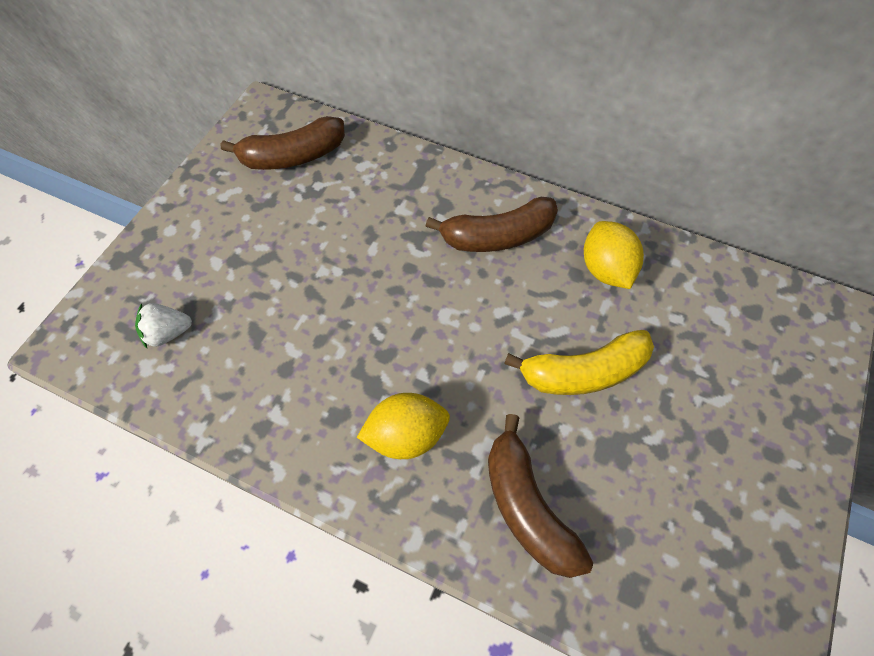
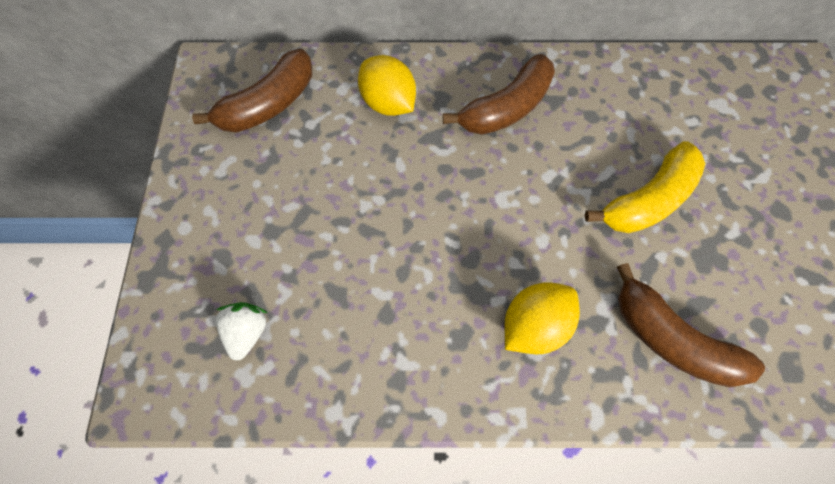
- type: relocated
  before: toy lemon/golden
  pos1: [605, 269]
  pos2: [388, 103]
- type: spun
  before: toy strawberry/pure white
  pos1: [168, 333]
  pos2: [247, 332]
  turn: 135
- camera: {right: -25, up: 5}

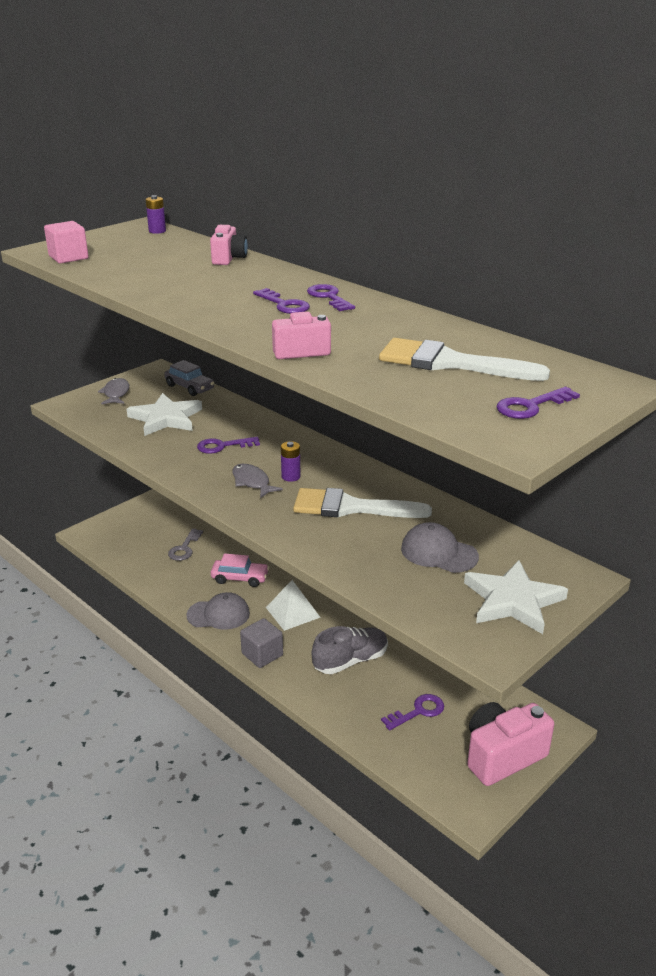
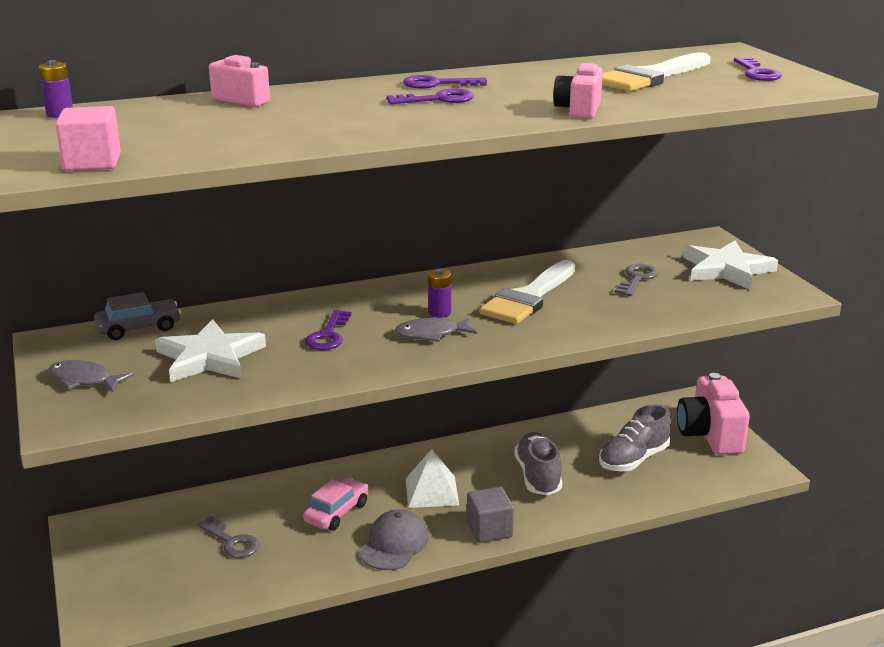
- type: exchanged
  before: peaked cap/ash-grey
  after: key/ash-grey
  pos1: [439, 552]
  pos2: [637, 279]
- type: exchanged
  before: key/violet
  after: sneaker/ash-grey
  pos1: [418, 711]
  pos2: [633, 459]
- camera: {right: -65, up: -5}

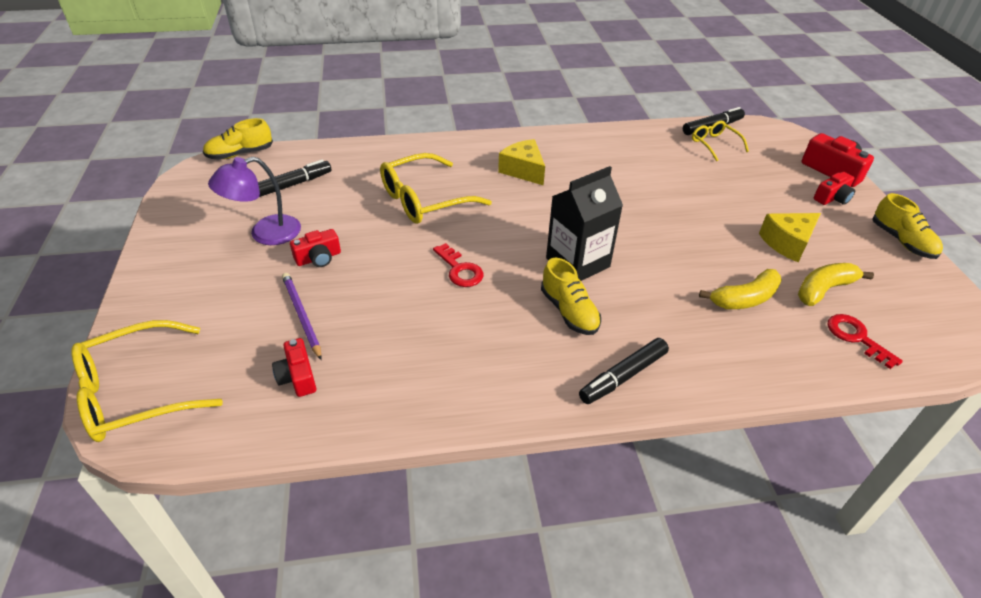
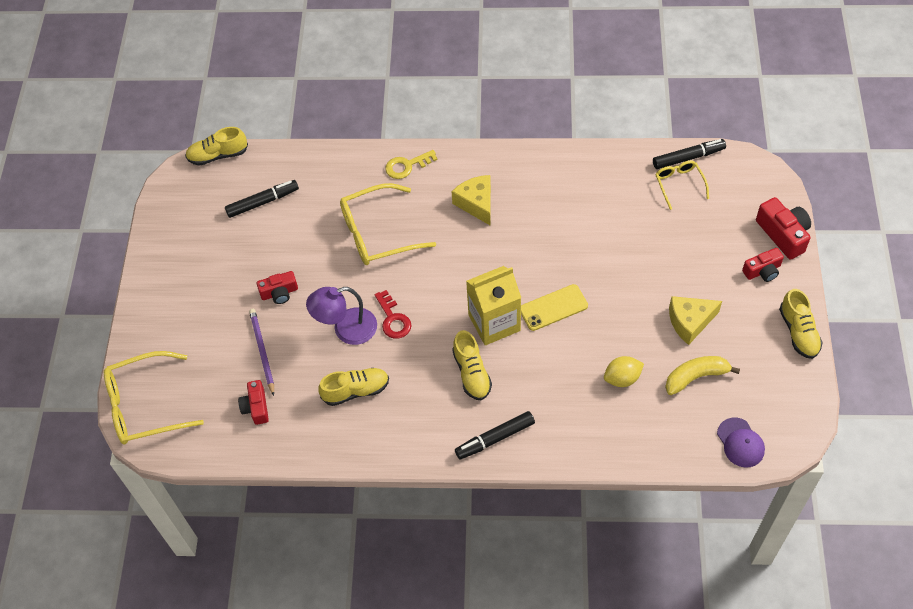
- type: relocated
  before: desk lamp/violet
  pos1: [265, 234]
  pos2: [346, 329]
- type: colour
  before: milk carton/black
  after: milk carton/golden
  pos1: [577, 262]
  pos2: [494, 322]
- type: exchanged
  before: banana/golden
  after: toy lemon/golden
  pos1: [744, 299]
  pos2: [622, 378]
- type: missing
  before: key/scarlet
  pos1: [856, 337]
- type: appeared
  after: key/golden
  pos2: [407, 166]
- type: appeared
  after: mobile phone/golden
  pos2: [553, 308]
- type: appeared
  after: sneaker/golden
  pos2: [356, 391]
- type: appeared
  after: peaked cap/violet
  pos2: [740, 443]
- camera: {right: 15, up: 15}

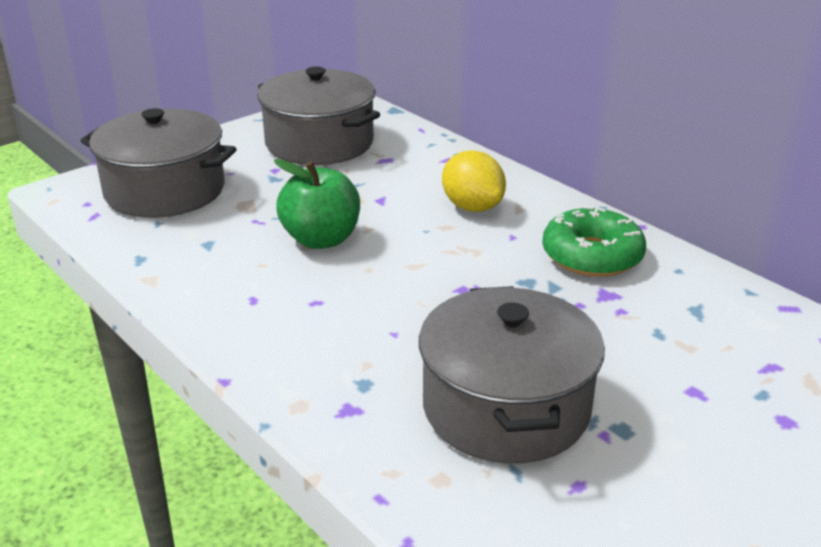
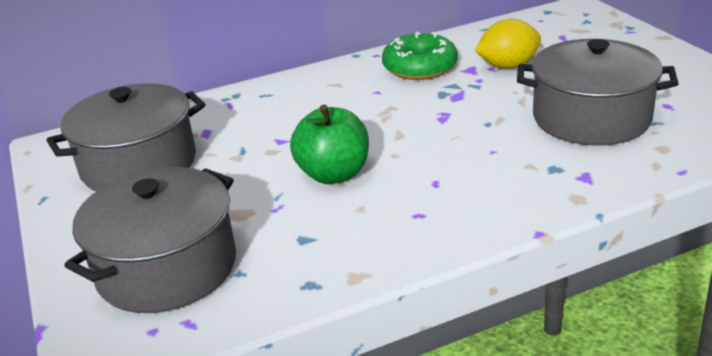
- type: relocated
  before: toy lemon/golden
  pos1: [472, 207]
  pos2: [508, 66]
- camera: {right: -70, up: 0}

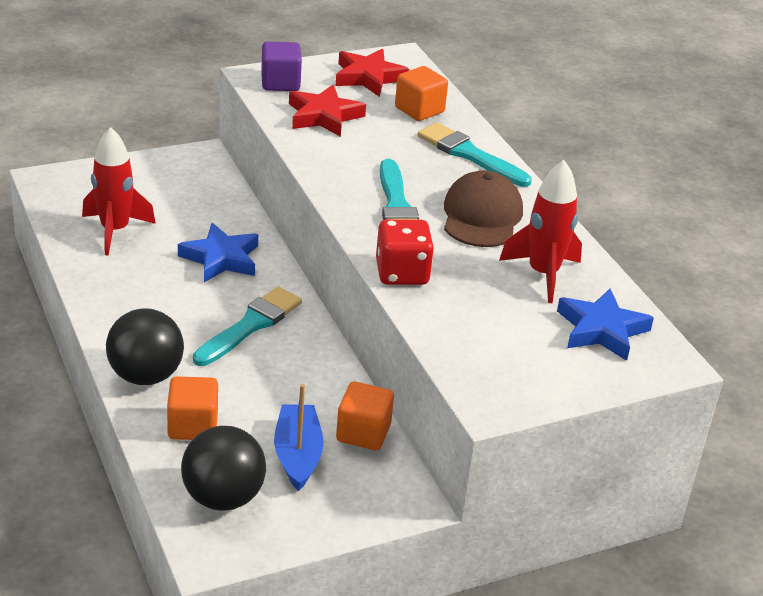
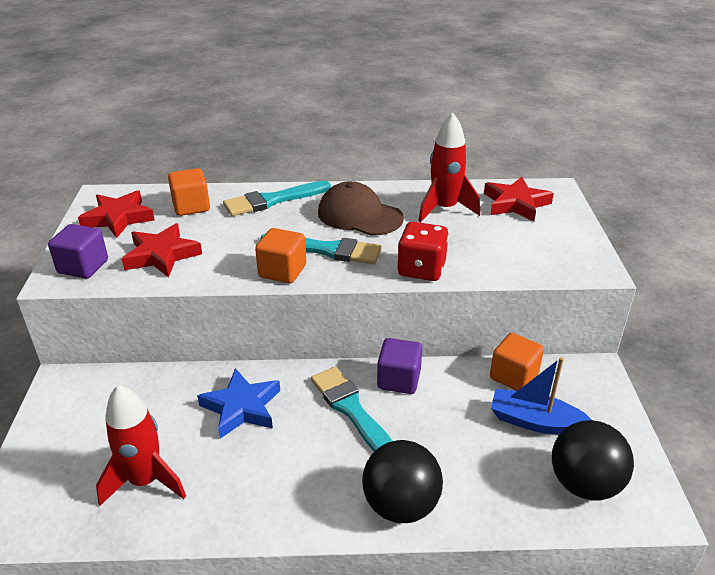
- type: colour
  before: five-pointed star/royal blue
  after: five-pointed star/scarlet
  pos1: [601, 330]
  pos2: [515, 204]
- type: relocated
  before: cube/orange-coloured
  pos1: [193, 426]
  pos2: [282, 271]
- type: appeared
  after: cube/violet
  pos2: [399, 380]
- camera: {right: -65, up: 0}

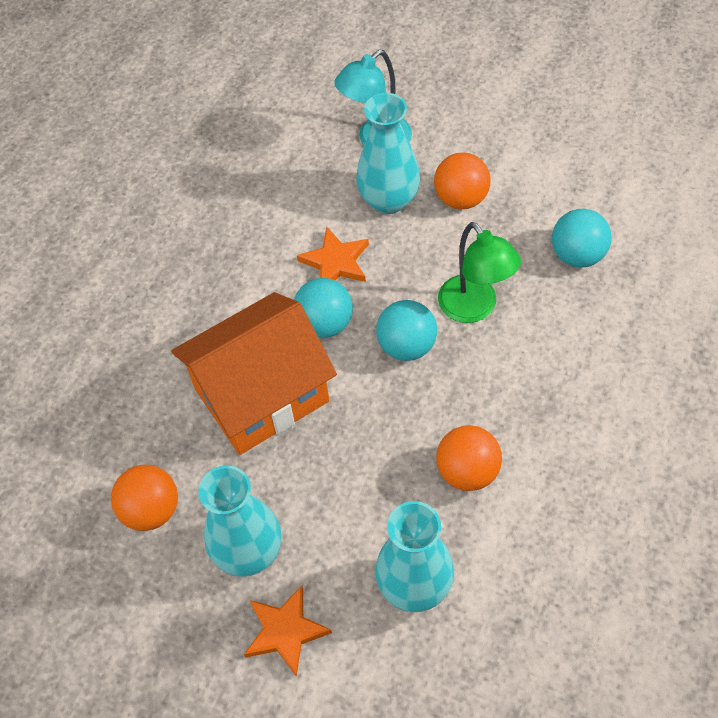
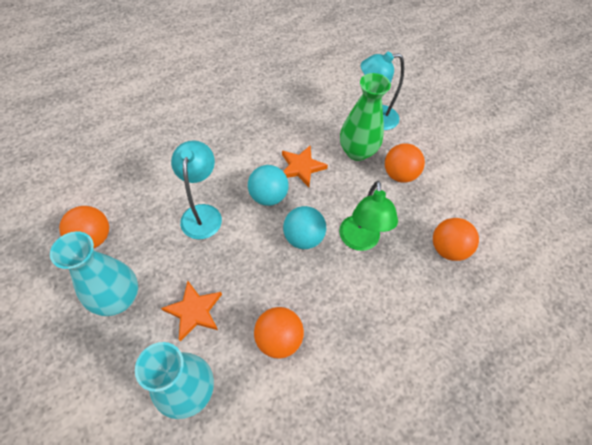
- type: colour
  before: vase/aqua
  after: vase/leaf-green
  pos1: [389, 200]
  pos2: [357, 152]
- type: colour
  before: ball/aqua
  after: ball/orange-coloured
  pos1: [577, 255]
  pos2: [447, 248]
- type: exchanged
  before: house/orange-coloured
  after: desk lamp/aqua
  pos1: [261, 395]
  pos2: [202, 213]
- type: relocated
  before: five-pointed star/orange-coloured
  pos1: [285, 631]
  pos2: [194, 311]
- camera: {right: 25, up: 0}

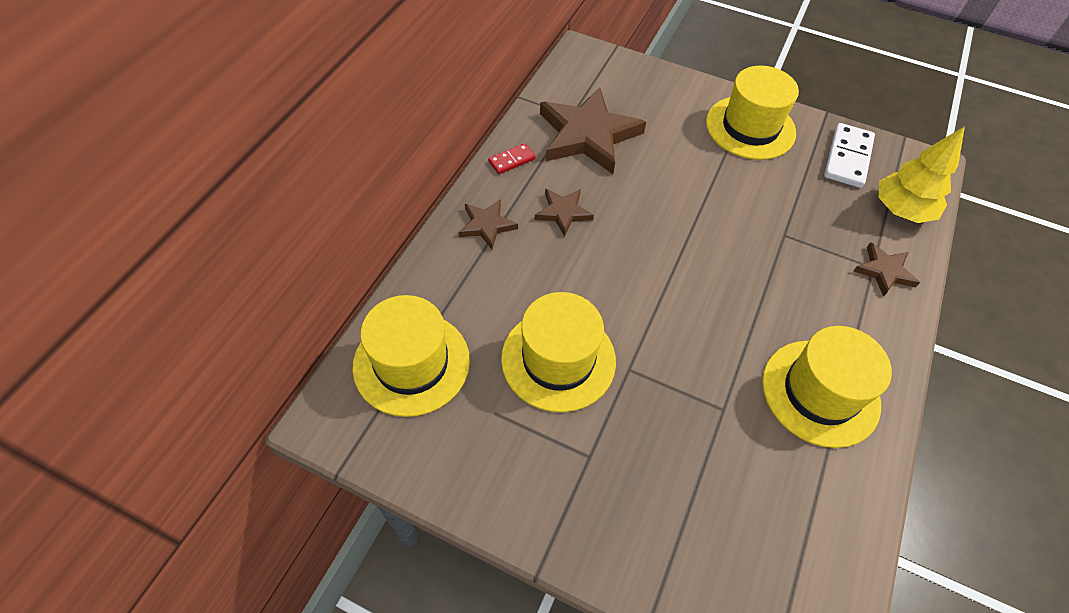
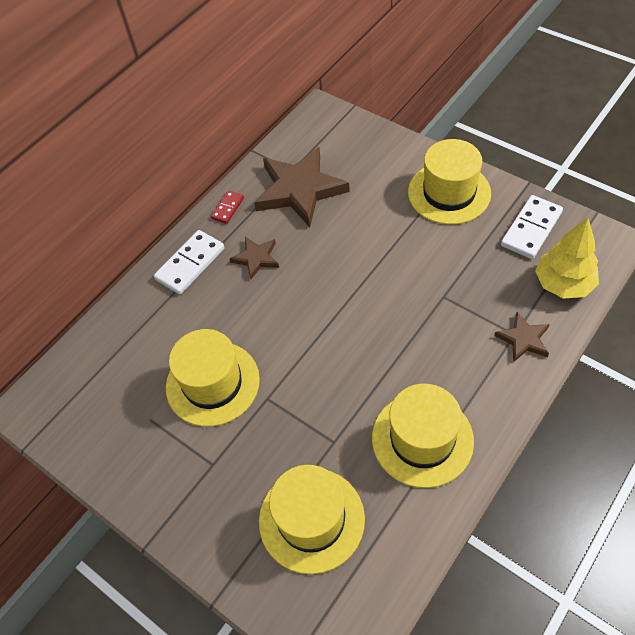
- type: spun
  before: domino piece/scarlet
  pos1: [511, 160]
  pos2: [228, 208]
  turn: -45
- type: exchanged
  before: five-pointed star/russet
  after: domino piece/pure white
  pos1: [487, 225]
  pos2: [190, 264]
- type: relocated
  before: tall hat/golden
  pos1: [411, 363]
  pos2: [311, 519]
- camera: {right: 20, up: 0}

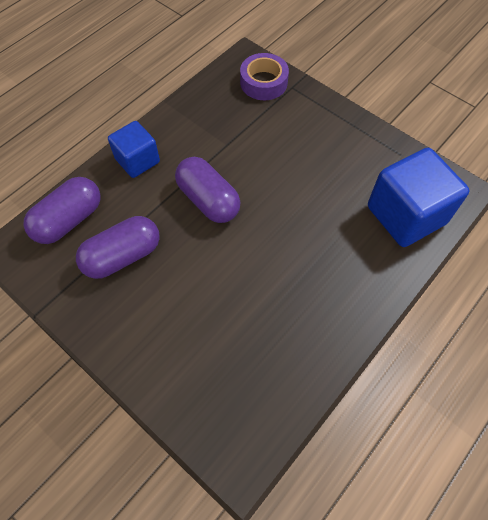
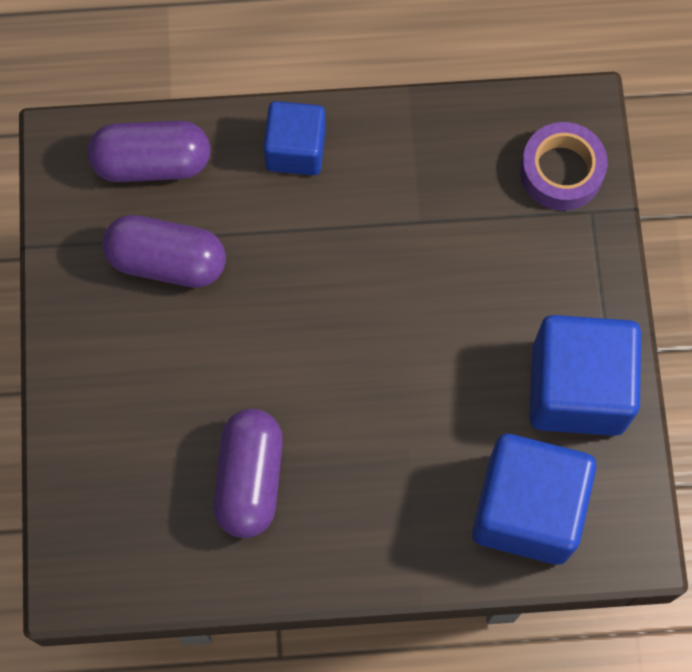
- type: relocated
  before: pill/violet
  pos1: [208, 200]
  pos2: [249, 479]
- type: appeared
  after: cube/royal blue
  pos2: [577, 389]
- camera: {right: 45, up: 10}

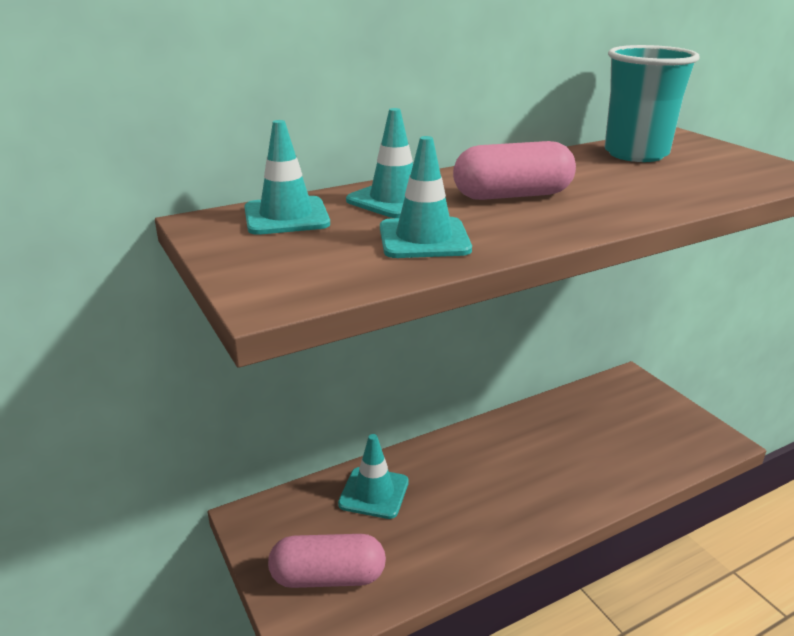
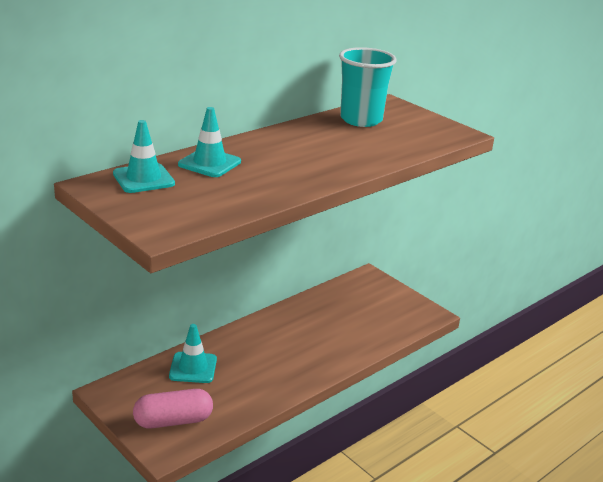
- type: missing
  before: traffic cone/aqua
  pos1: [424, 239]
- type: missing
  before: pill/rosy
  pos1: [512, 195]
- camera: {right: -15, up: 0}

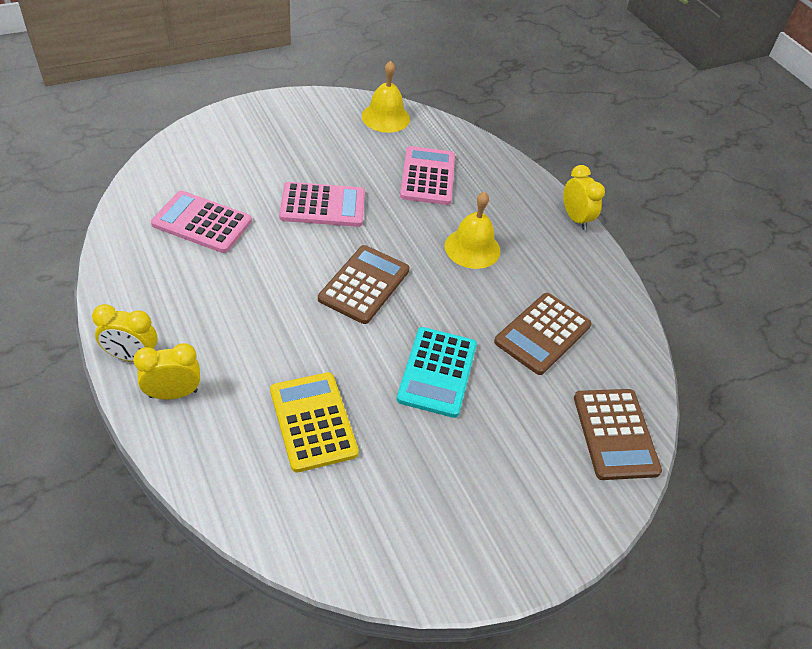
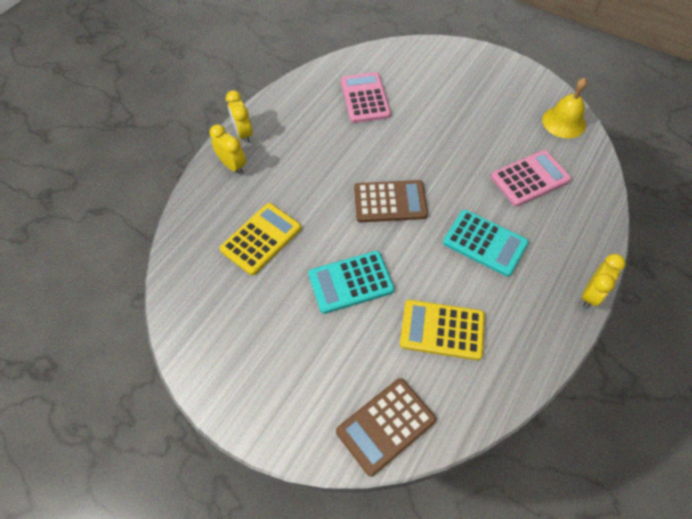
- type: missing
  before: calculator/rosy
  pos1: [323, 205]
- type: exchanged
  before: school bell/golden
  after: calculator/aqua
  pos1: [472, 248]
  pos2: [485, 243]
- type: colour
  before: calculator/russet
  after: calculator/golden
  pos1: [543, 334]
  pos2: [442, 330]
- camera: {right: 65, up: 10}

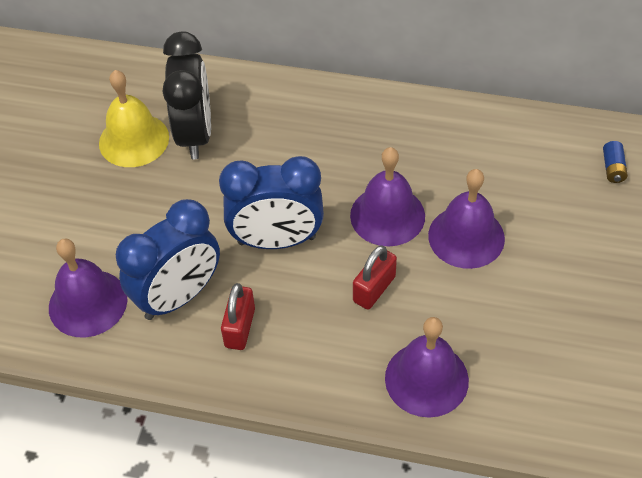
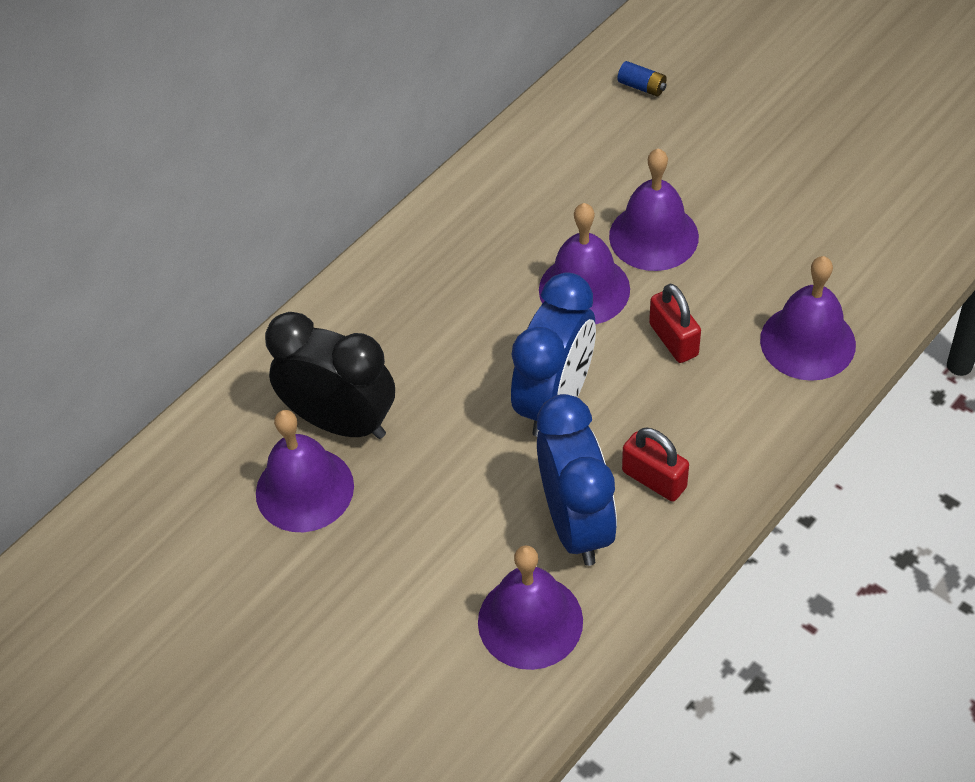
- type: colour
  before: school bell/golden
  after: school bell/violet
  pos1: [134, 140]
  pos2: [304, 489]
- camera: {right: -60, up: 0}

